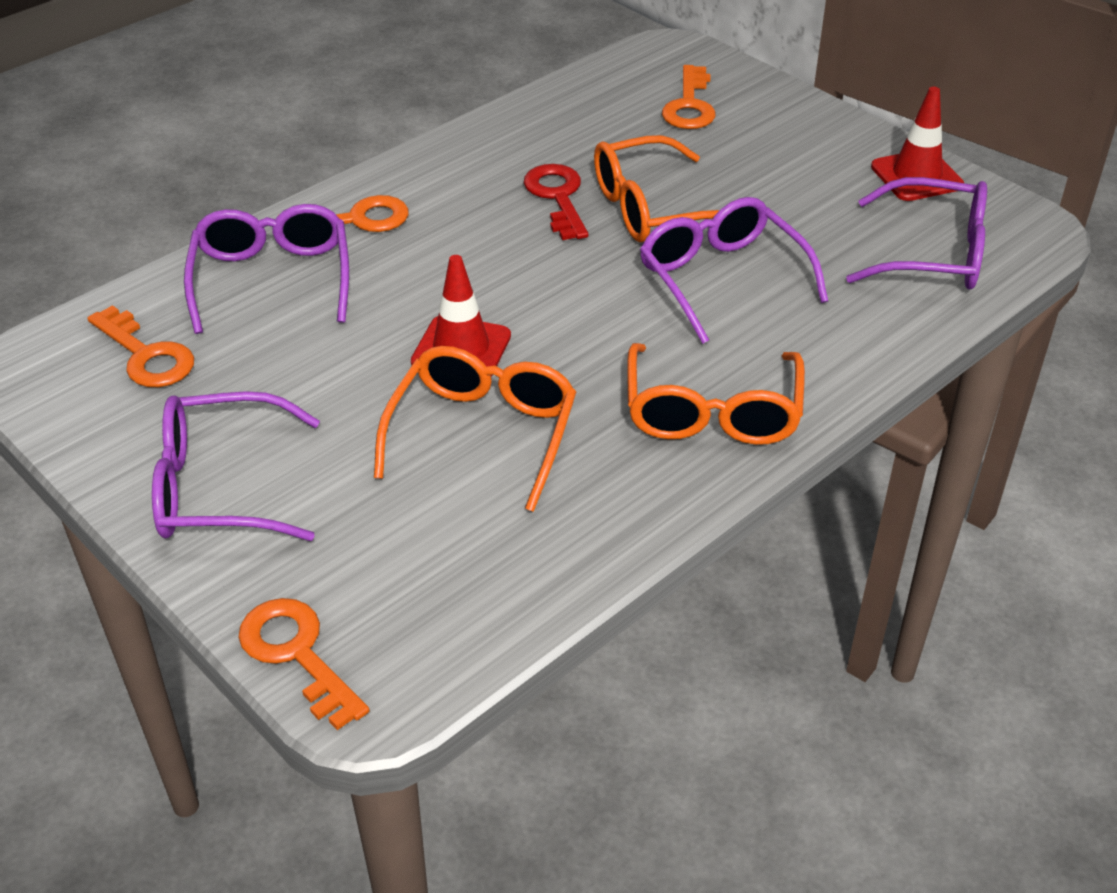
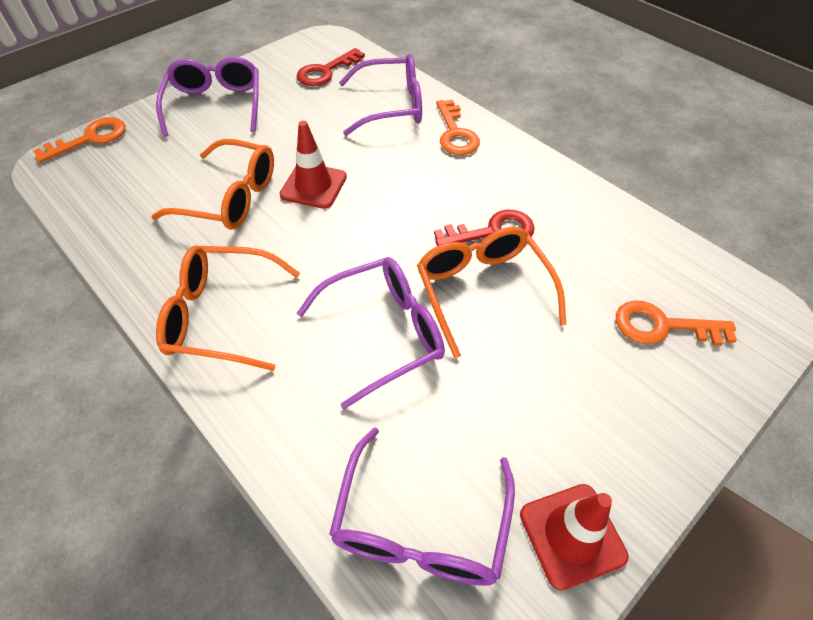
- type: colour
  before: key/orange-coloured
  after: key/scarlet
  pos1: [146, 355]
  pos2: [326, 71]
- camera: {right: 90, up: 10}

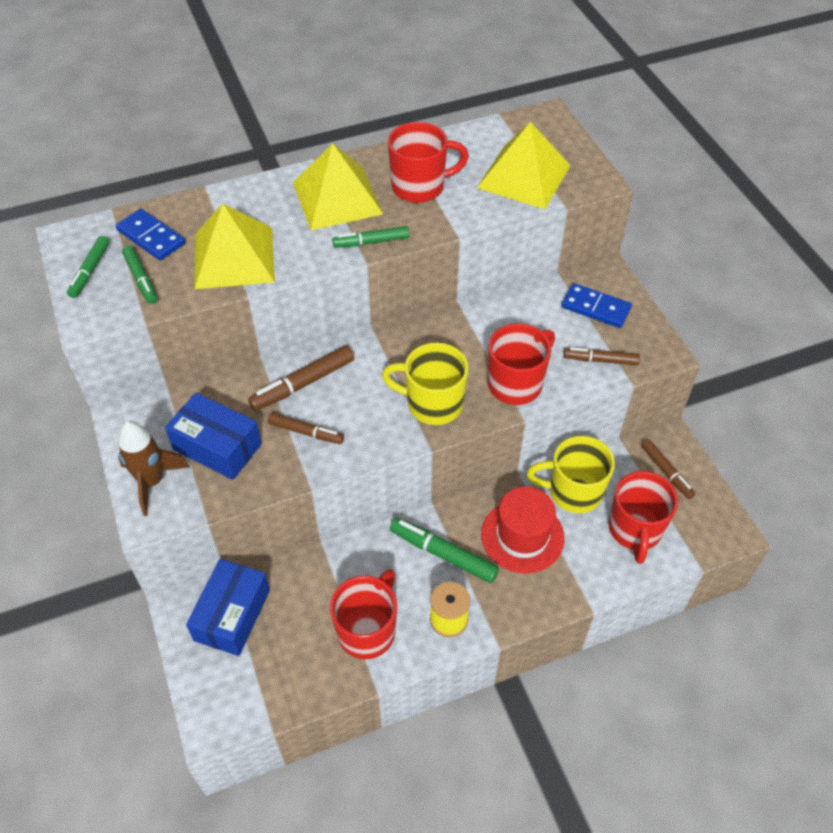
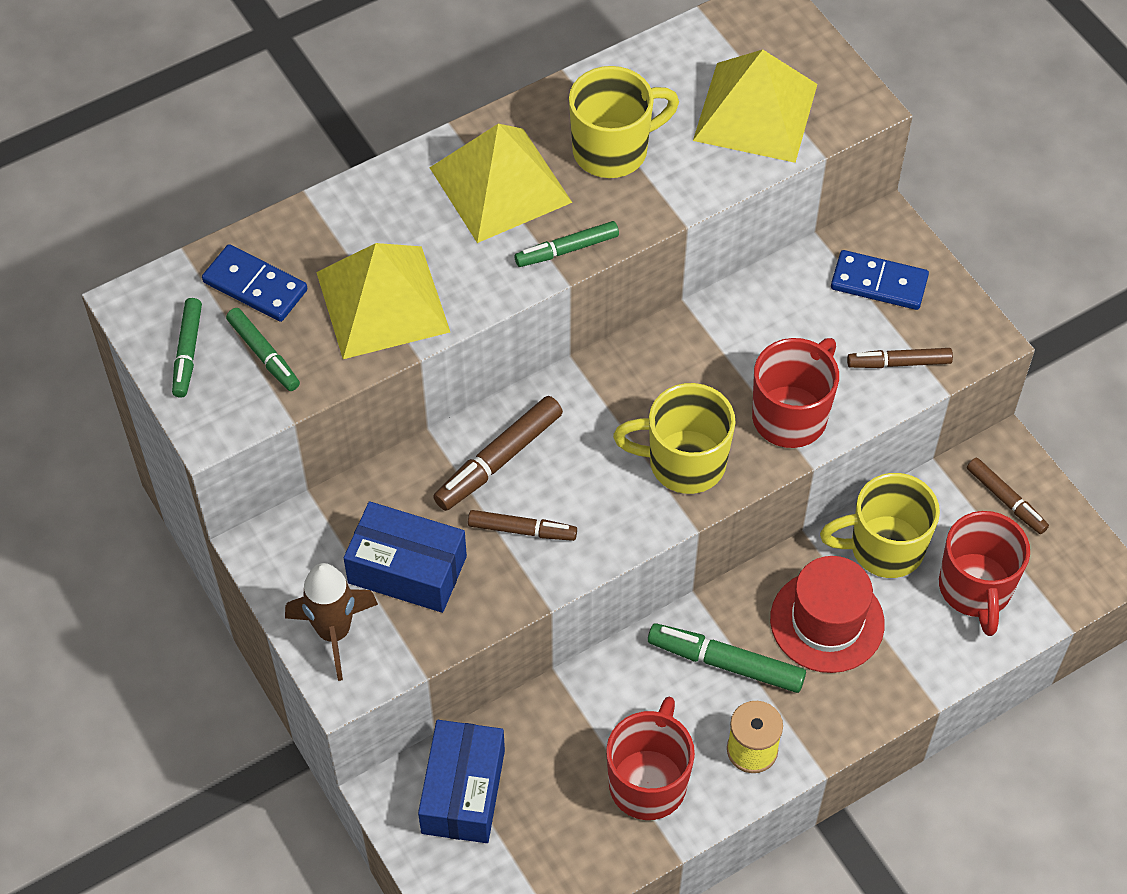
- type: colour
  before: mug/scarlet
  after: mug/golden
  pos1: [420, 187]
  pos2: [613, 150]
- camera: {right: -10, up: 5}

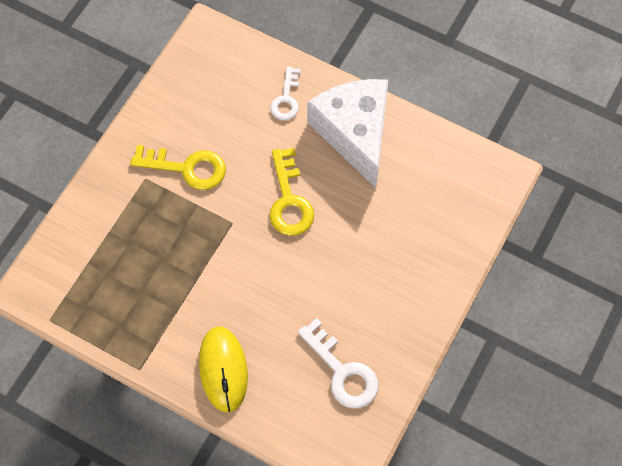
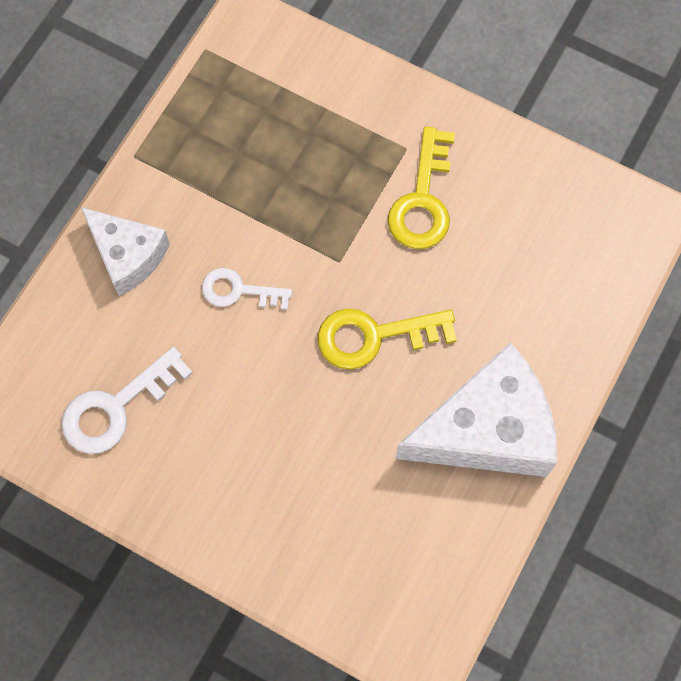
- type: relocated
  before: key/pure white
  pos1: [286, 99]
  pos2: [238, 291]
- type: exchanged
  before: PC mouse/golden
  after: cheese/pure white
  pos1: [223, 369]
  pos2: [127, 255]
- camera: {right: 90, up: 5}

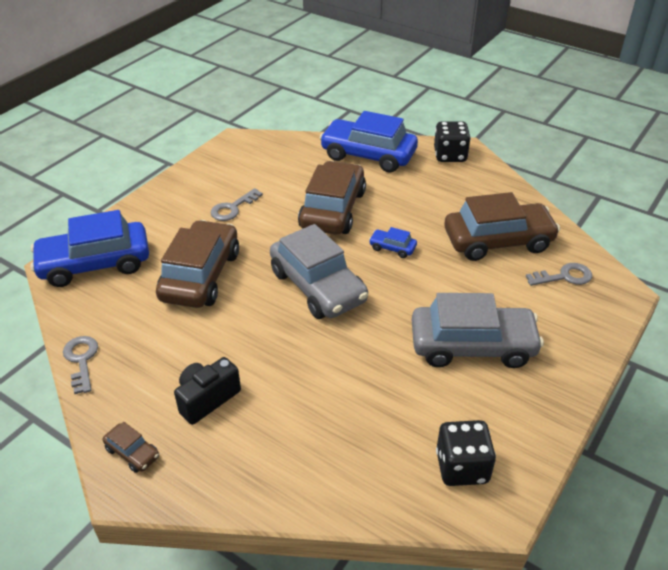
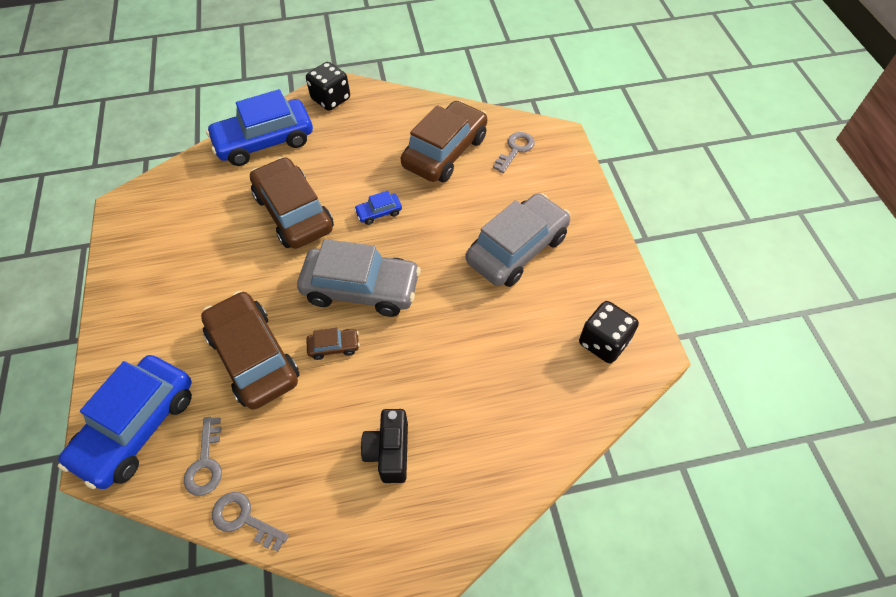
- type: relocated
  before: key/ash-grey
  pos1: [233, 208]
  pos2: [206, 463]
- type: relocated
  before: toy car/russet
  pos1: [132, 452]
  pos2: [334, 346]
- camera: {right: -45, up: 15}

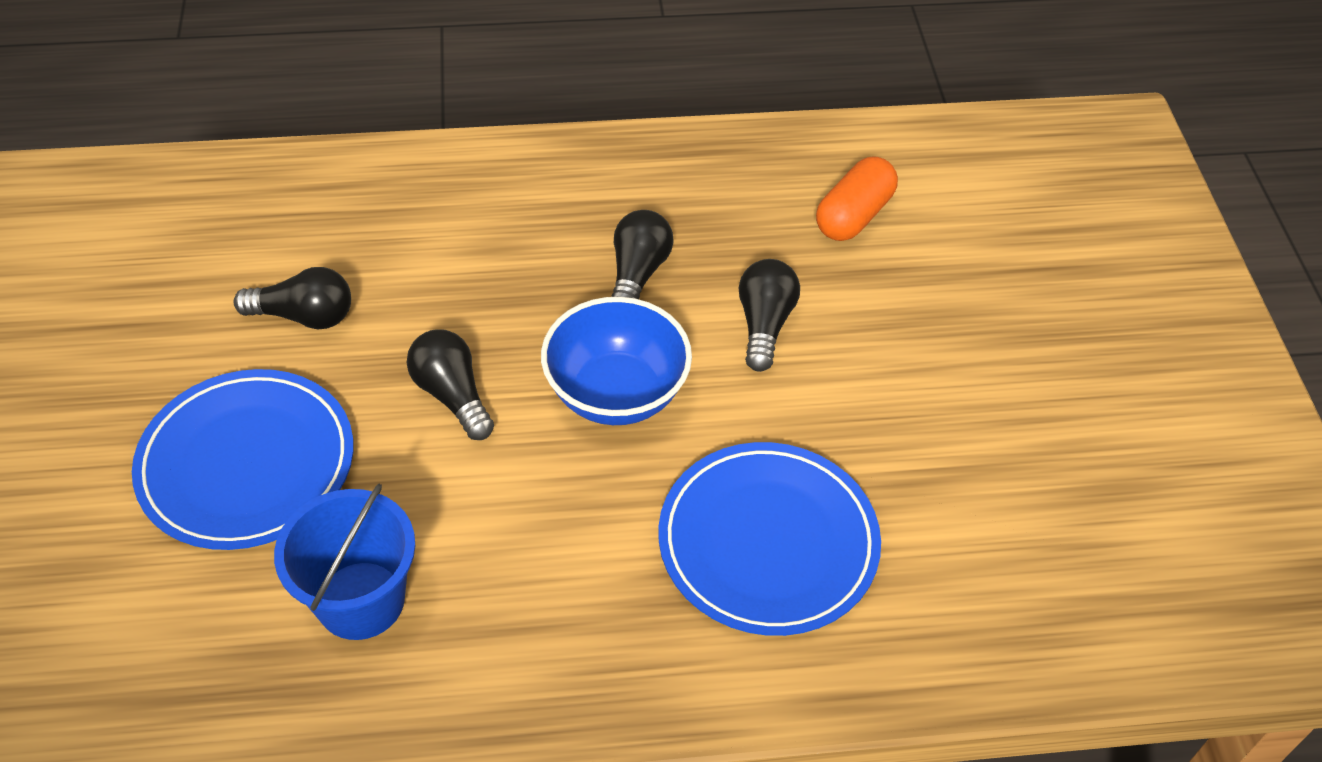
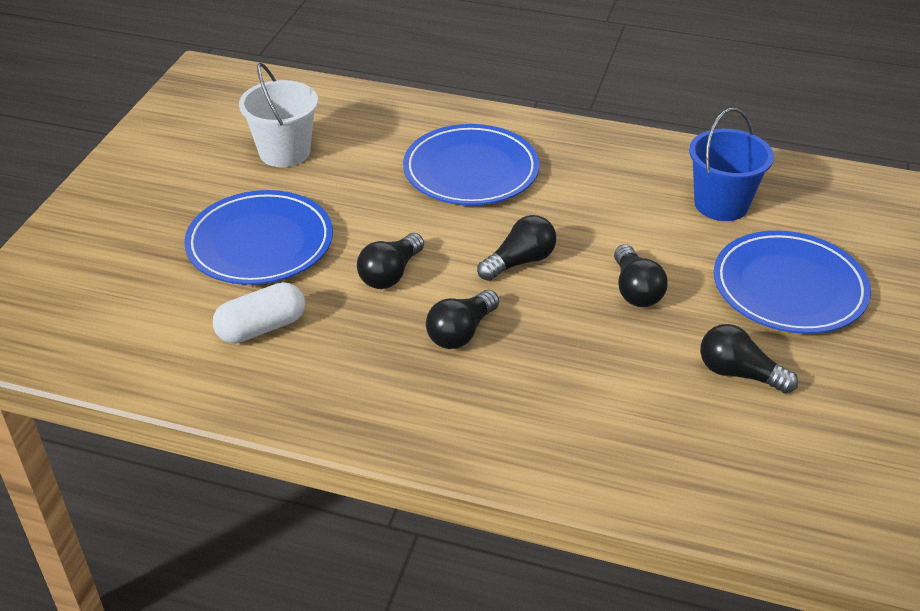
- type: colour
  before: pill/orange-coloured
  after: pill/pure white
  pos1: [854, 216]
  pos2: [261, 328]
- type: exchanged
  before: deep dish/royal blue
  after: bulb/black
  pos1: [616, 393]
  pos2: [520, 262]
- type: appeared
  after: sand bucket/pure white
  pos2: [284, 152]
- type: appeared
  after: plate/royal blue
  pos2: [260, 243]
- camera: {right: -155, up: -10}

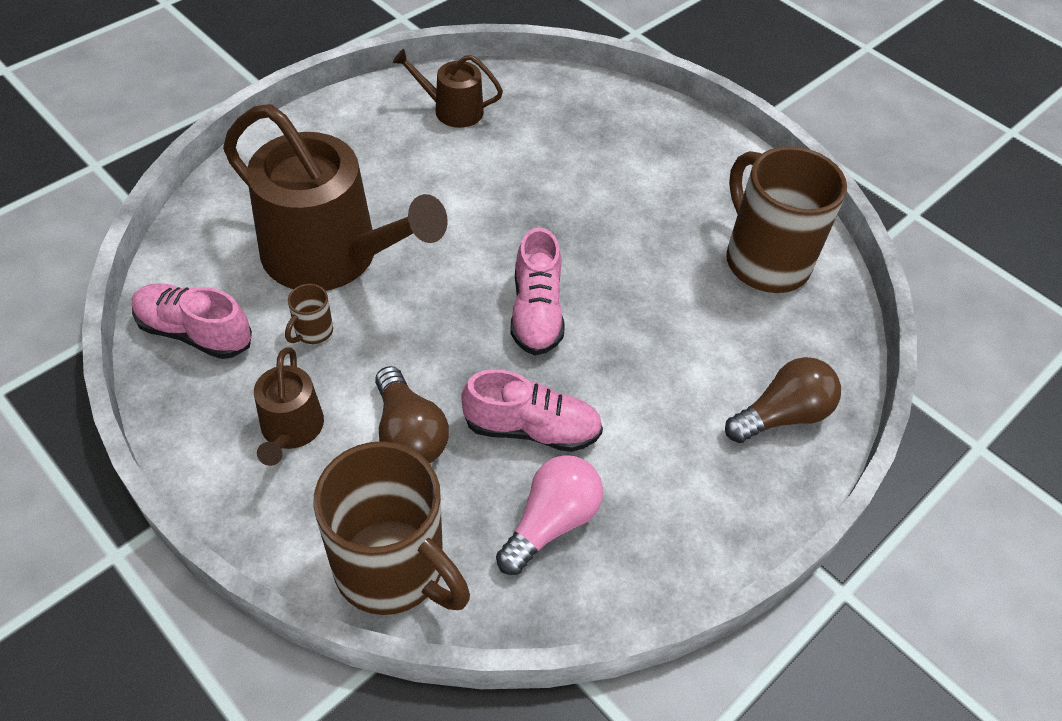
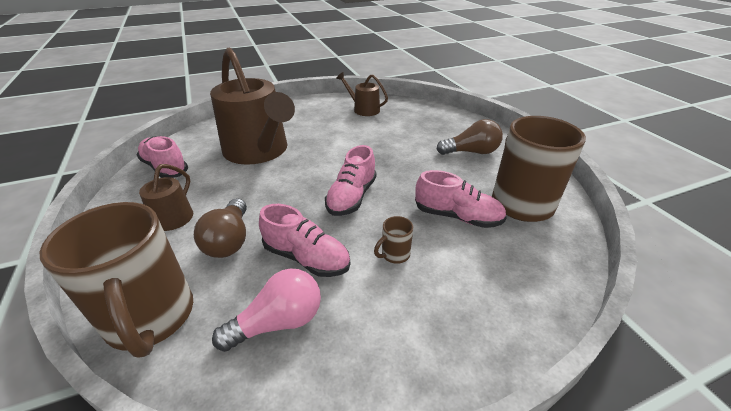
- type: relocated
  before: mug/russet
  pos1: [313, 332]
  pos2: [394, 254]
- type: relocated
  before: bulb/russet
  pos1: [782, 415]
  pos2: [471, 152]
- type: appeared
  after: sneaker/rosy
  pos2: [457, 216]
- camera: {right: 25, up: -15}

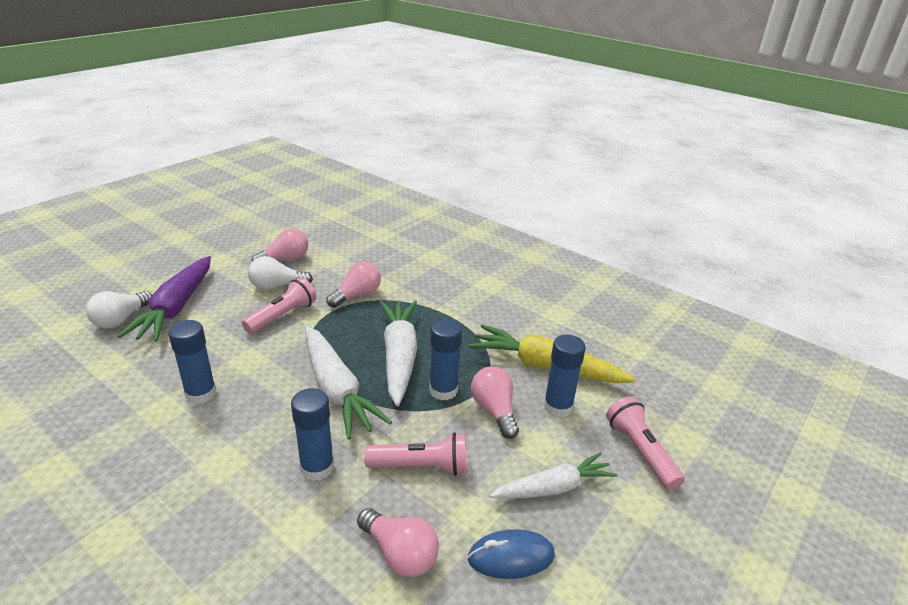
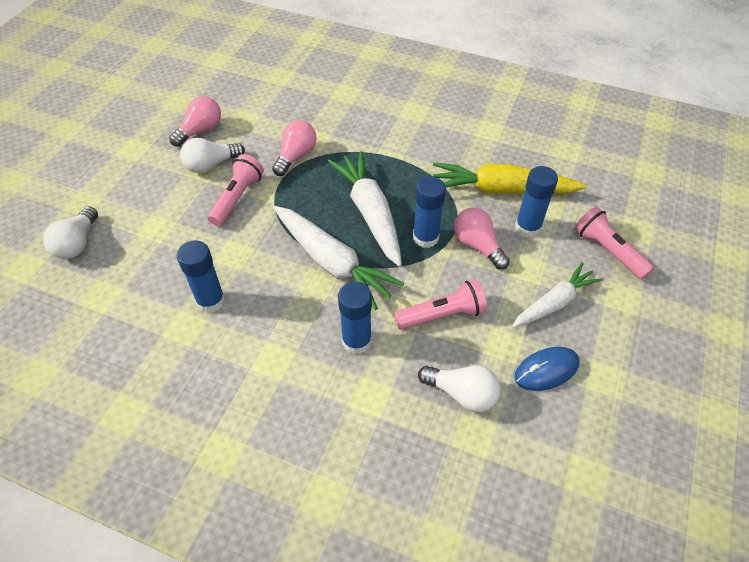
- type: missing
  before: toy carrot/violet
  pos1: [176, 308]
- type: colour
  before: bulb/rosy
  after: bulb/pure white
  pos1: [400, 554]
  pos2: [462, 394]
- camera: {right: -15, up: 20}

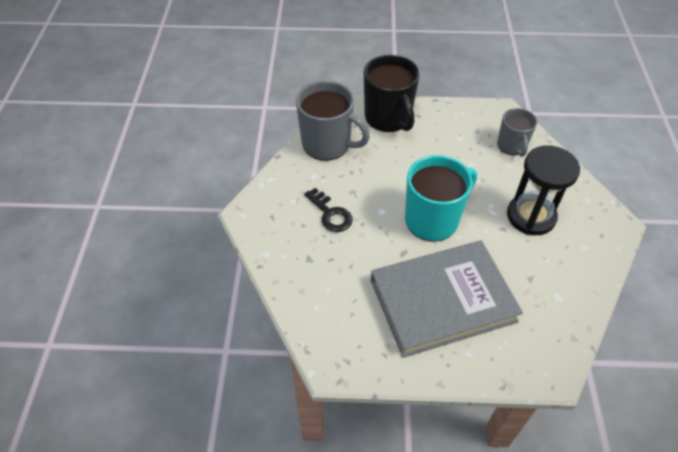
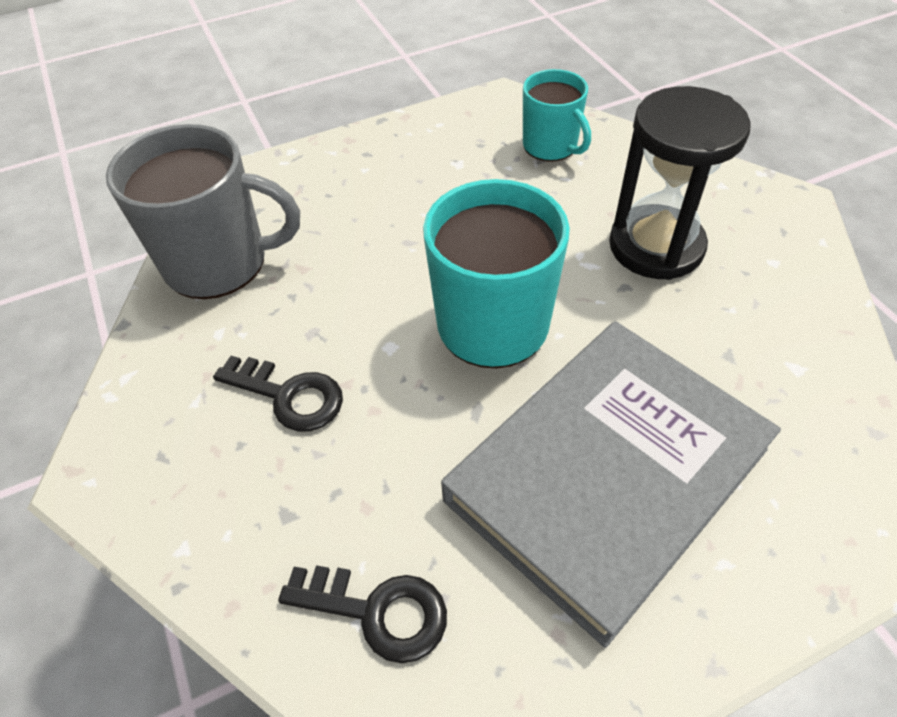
- type: missing
  before: mug/black
  pos1: [388, 117]
- type: colour
  before: mug/ash-grey
  after: mug/aqua
  pos1: [512, 146]
  pos2: [551, 146]
- type: appeared
  after: key/black
  pos2: [377, 611]
- camera: {right: -25, up: 0}

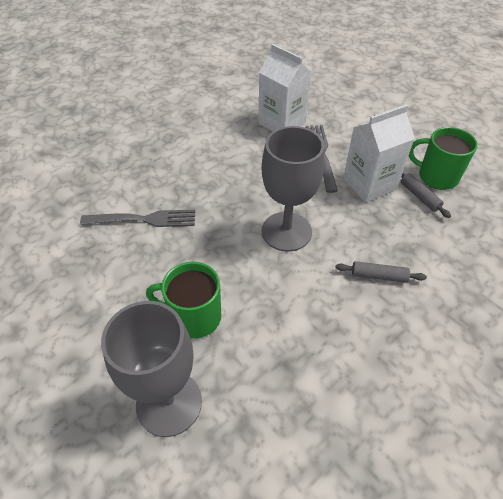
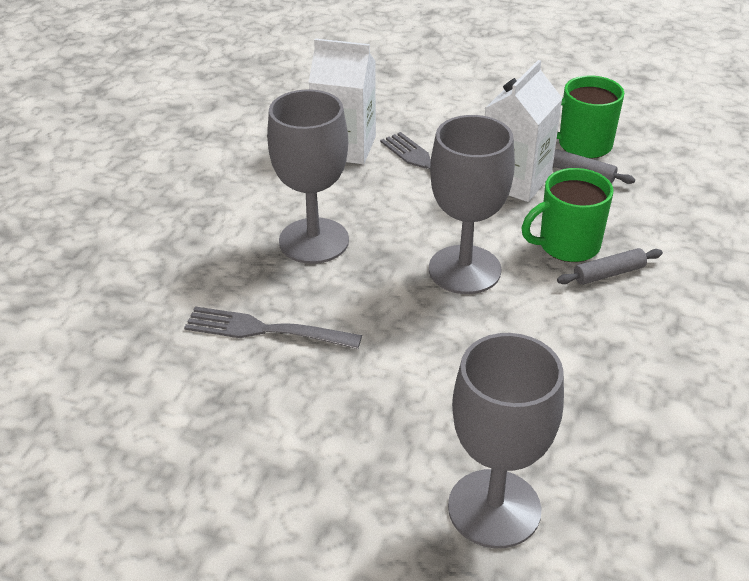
- type: spun
  before: dinner fork/ash-grey
  pos1: [144, 219]
  pos2: [265, 330]
  turn: -135
- type: relocated
  before: mug/leaf-green
  pos1: [194, 317]
  pos2: [567, 245]
- type: appeared
  after: goblet/ash-grey
  pos2: [314, 241]
- camera: {right: -30, up: -10}

